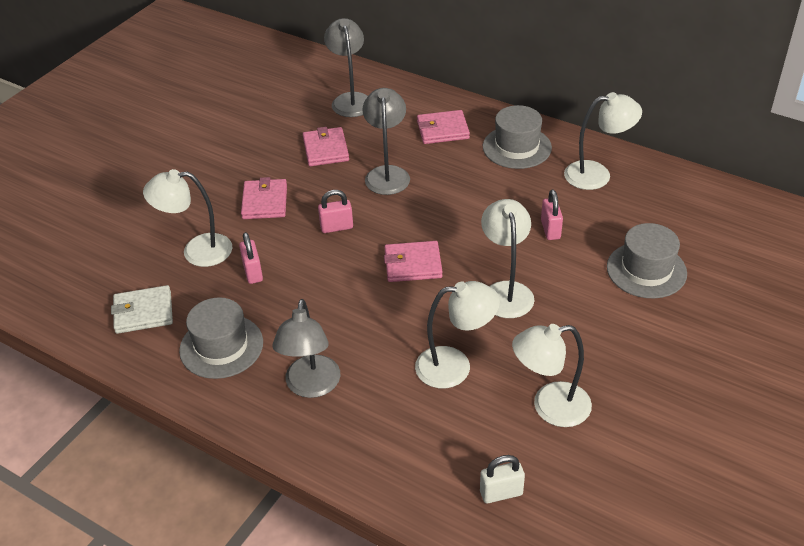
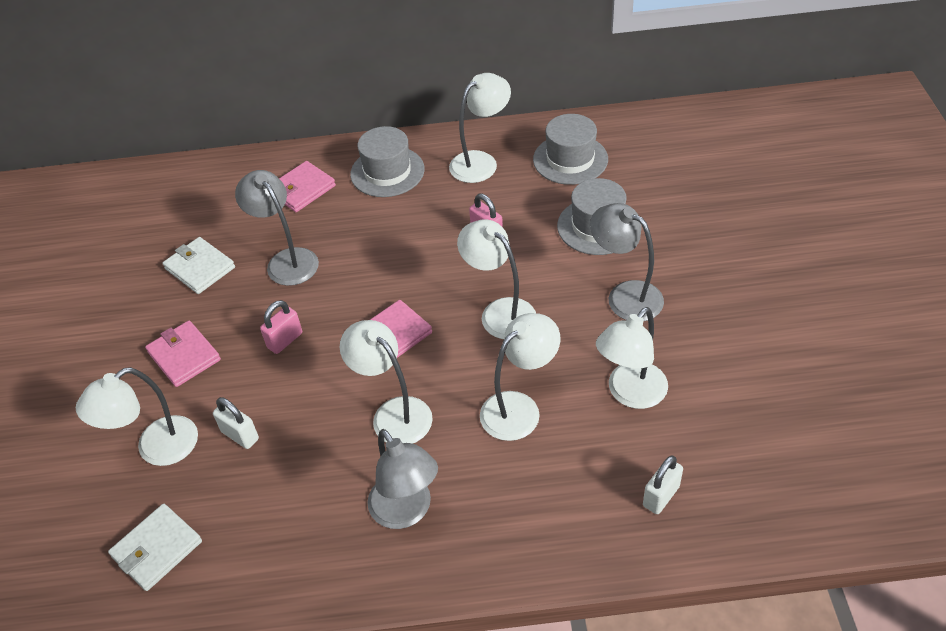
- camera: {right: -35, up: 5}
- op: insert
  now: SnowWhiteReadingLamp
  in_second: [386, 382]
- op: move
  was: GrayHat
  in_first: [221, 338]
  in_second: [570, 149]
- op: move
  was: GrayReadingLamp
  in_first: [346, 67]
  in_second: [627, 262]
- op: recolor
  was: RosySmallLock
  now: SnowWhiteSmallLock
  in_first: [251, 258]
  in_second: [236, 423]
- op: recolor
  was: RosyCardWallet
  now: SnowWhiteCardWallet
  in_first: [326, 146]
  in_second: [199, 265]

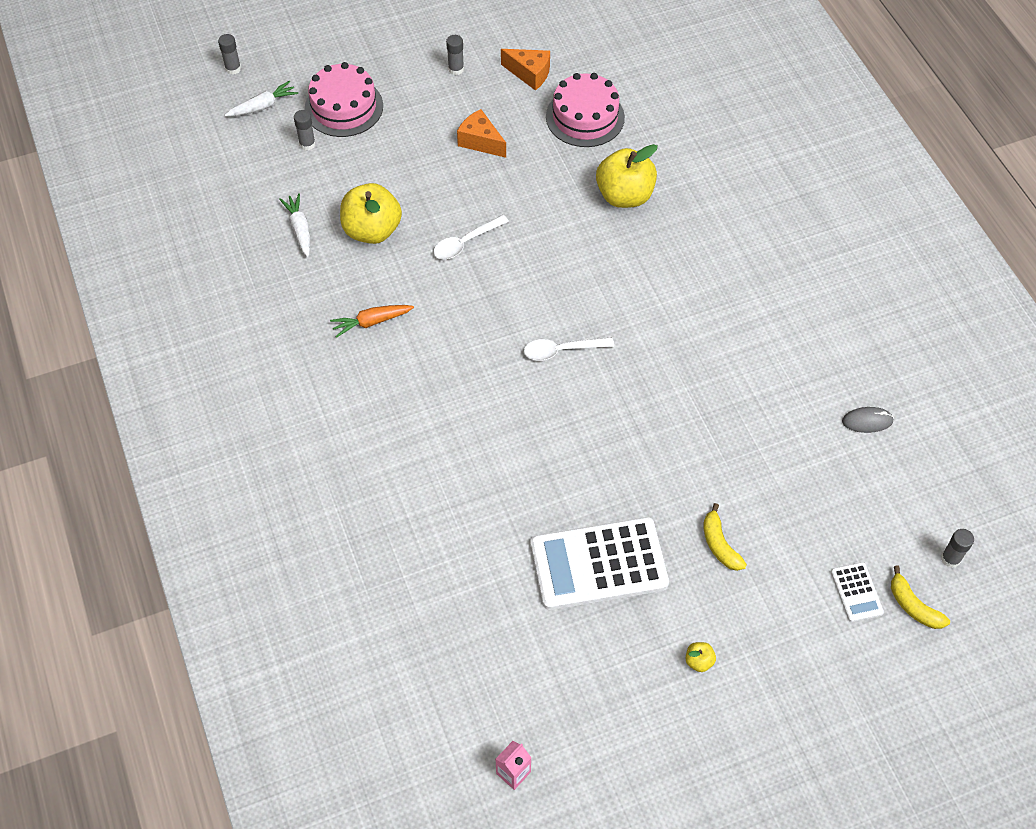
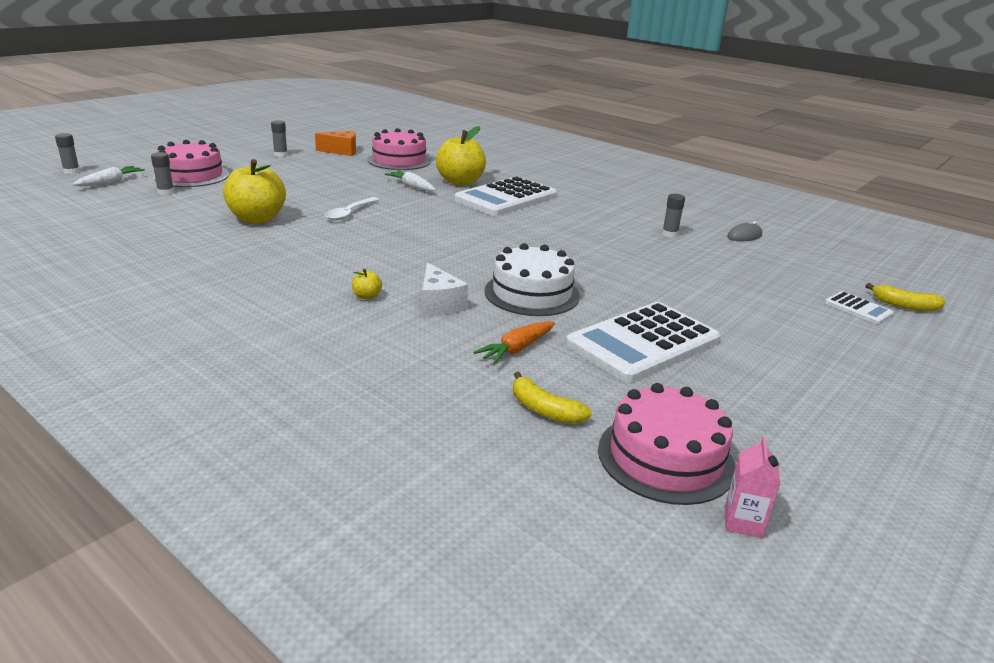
- camera: {right: -30, up: -30}
- op: delete
  was: BrightOrangePieceOfCheese
  in_first: [481, 133]
- op: delete
  was: SnowWhiteTablespoon
  in_first: [569, 349]
- op: insert
  now: SnowWhitePieceOfCheese
  in_second: [445, 289]
- op: insert
  now: SnowWhiteCalculator
  in_second: [505, 196]
- op: insert
  now: SnowWhiteGateau
  in_second: [532, 279]
- op: insert
  now: RosyGateau
  in_second: [666, 444]
- op: move
  was: SnowWhiteRootVegetable
  in_first: [294, 225]
  in_second: [410, 181]
- op: move
  was: BrightOrangeRootVegetable
  in_first: [372, 321]
  in_second: [514, 342]
- op: move
  was: GoldenAppleFruit
  in_first: [701, 657]
  in_second: [367, 284]
- op: move
  was: GoldenBanana
  in_first: [725, 537]
  in_second: [552, 398]
- op: move
  was: GrayStickOfGlue
  in_first: [957, 548]
  in_second: [673, 216]

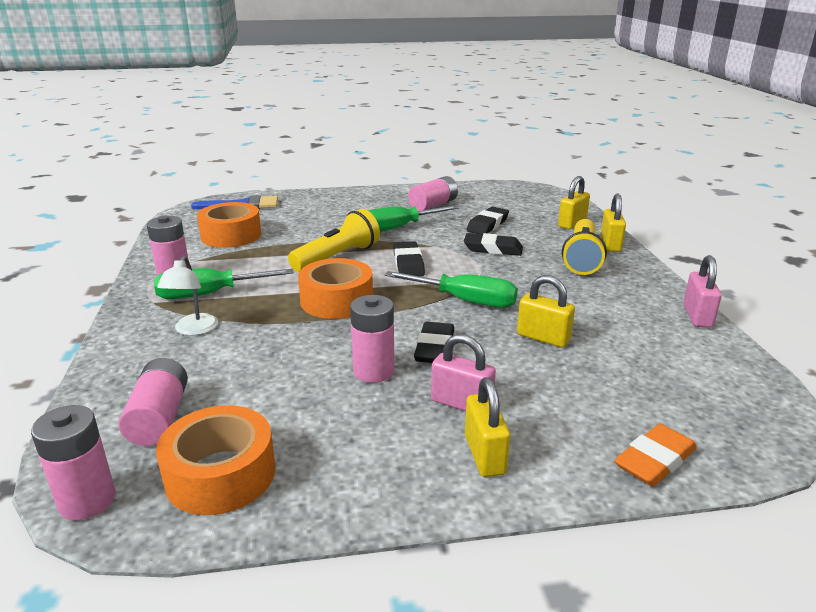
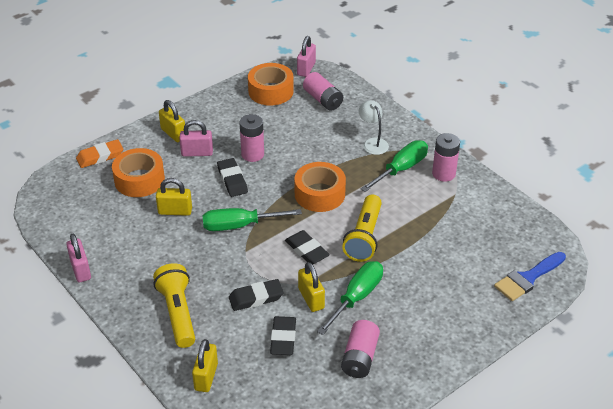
- camera: {right: 150, up: 15}
- op: move
  was: BrightOrangeRollOfTape
  in_first: [229, 225]
  in_second: [138, 172]
- op: move
  was: GoldenSmallLock
  in_first: [613, 223]
  in_second: [311, 287]
- op: replace
  was: RosyPowerCell
  now: RosySmallLock
  in_first: [73, 462]
  in_second: [306, 56]
- op: rotate
  was: BrightOrangeEraser
  in_first: [655, 455]
  in_second: [99, 153]
  clockwise: 45

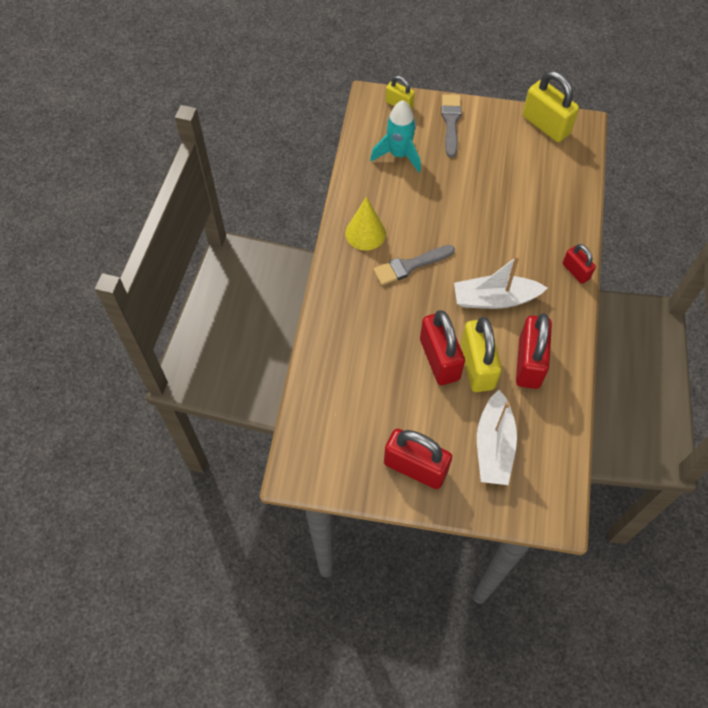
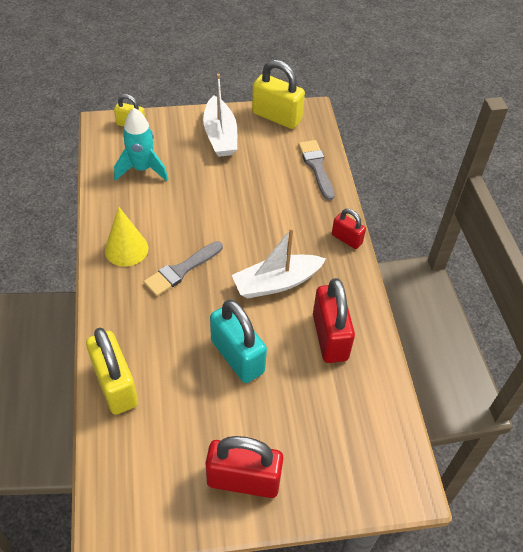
- camera: {right: -20, up: -10}
- op: move
  was: GrayPaintbrush
  in_first: [451, 126]
  in_second: [316, 170]
- op: move
  was: GoldenSmallLock
  in_first: [481, 354]
  in_second: [112, 371]
- op: move
  was: SnowWhiteSailboat
  in_first: [497, 437]
  in_second: [220, 115]
- op: recolor
  was: RedSmallLock
  now: TurquoiseSmallLock
  in_first: [442, 347]
  in_second: [238, 341]

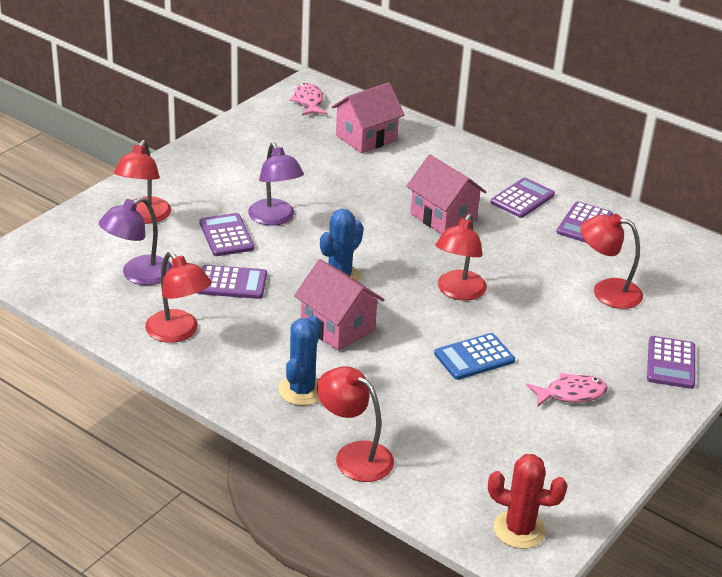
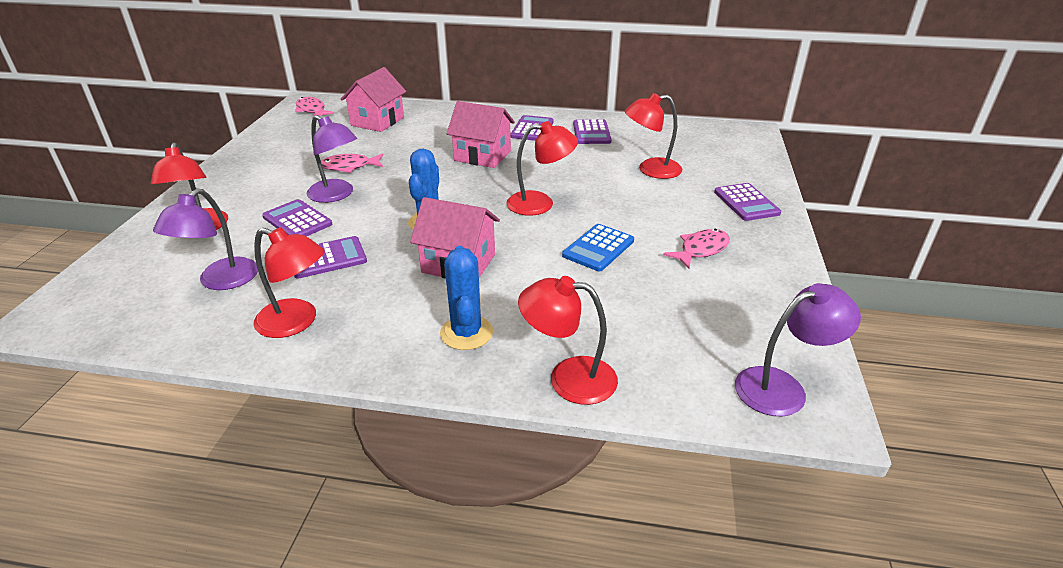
- camera: {right: -25, up: 0}
- op: insert
  now: RosyFish
  in_second: [352, 163]
- op: replace
  was: RedPricklyPlant
  now: VioletReadingLamp
  in_first: [528, 501]
  in_second: [798, 349]
- op: rotate
  was: RedReadingLamp
  in_first: [461, 257]
  in_second: [542, 168]
  clockwise: -90

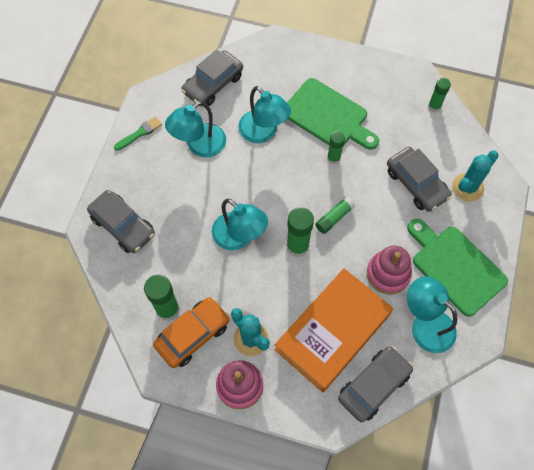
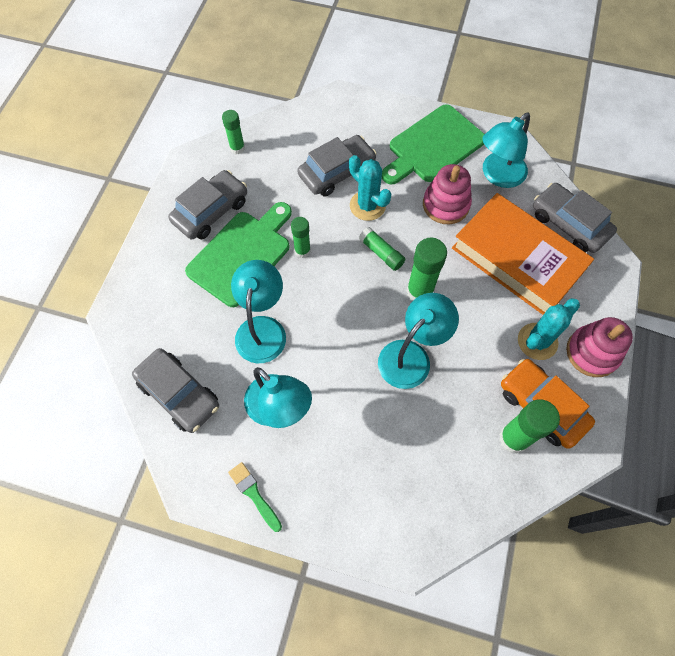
- camera: {right: -90, up: 0}
- op: move
  was: GrayAutomobile
  in_first: [121, 221]
  in_second: [207, 204]
- op: move
  was: TurquoisePricklyPlant
  in_first: [475, 176]
  in_second: [370, 188]
- op: rotate
  was: TurquoiseReadingLamp
  in_first: [265, 114]
  in_second: [258, 311]
  clockwise: -45

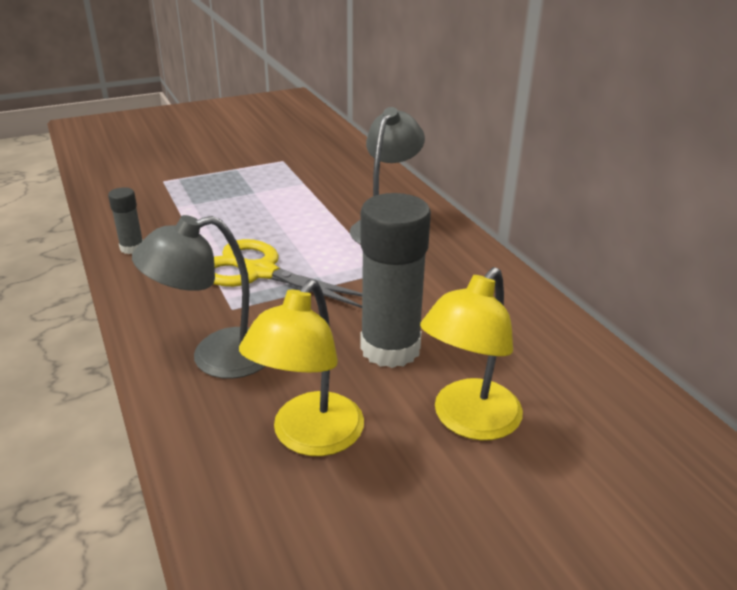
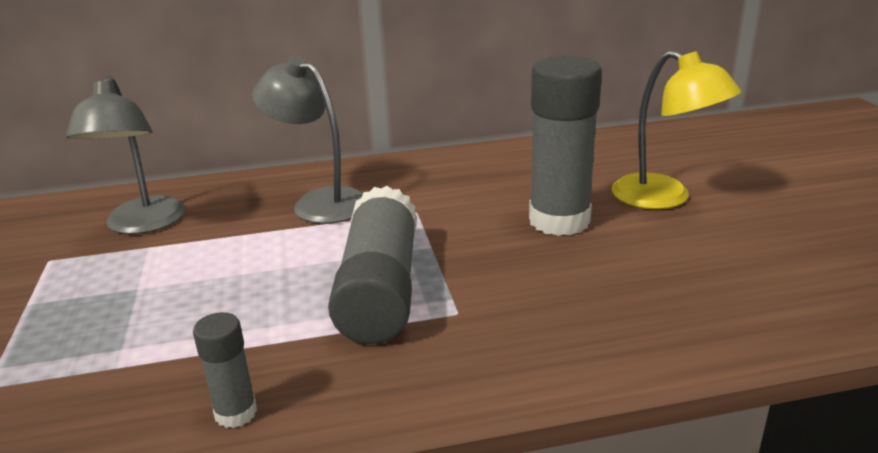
- camera: {right: -75, up: -5}
- op: delete
  was: GoldenReadingLamp
  in_first: [301, 368]
- op: move
  was: GrayReadingLamp
  in_first: [198, 297]
  in_second: [125, 155]
- op: replace
  was: GoldenPairOfScissors
  now: GrayStickOfGlue
  in_first: [287, 273]
  in_second: [372, 265]

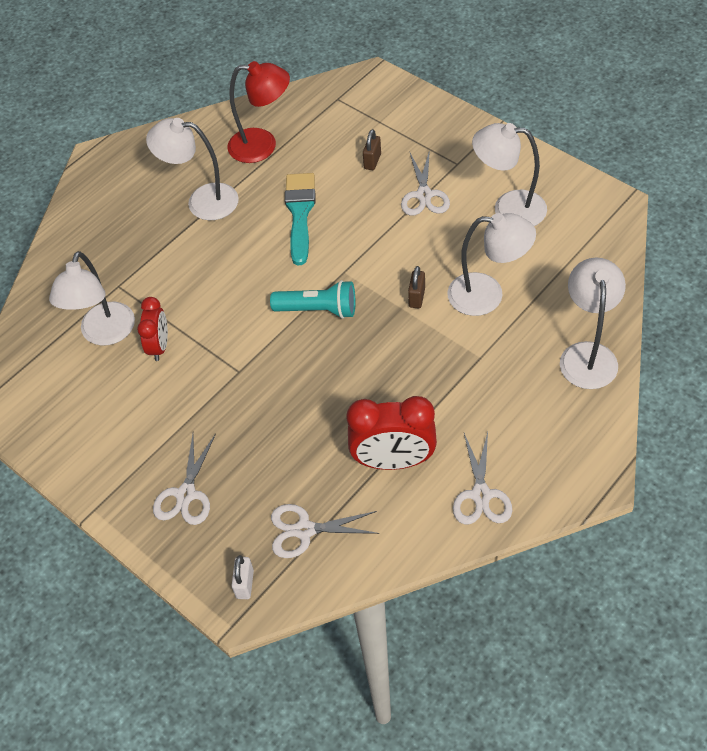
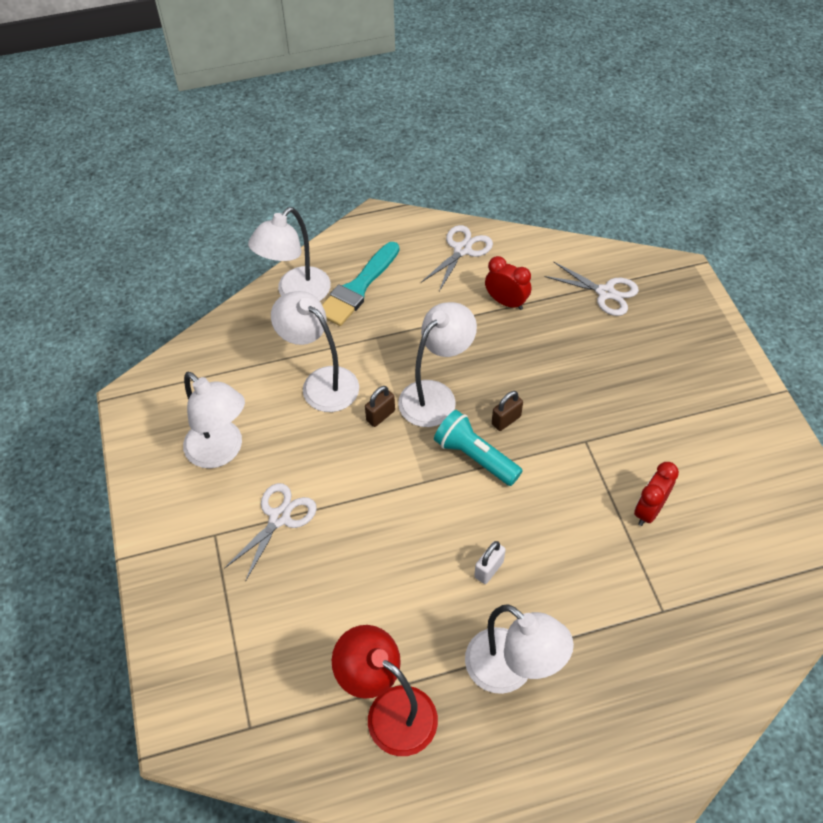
- camera: {right: -150, up: 0}
- op: delete
  was: SnowWhitePairOfScissors
  in_first: [184, 479]
- op: move
  was: SnowWhiteReadingLamp
  in_first: [92, 298]
  in_second: [437, 364]
- op: move
  was: SnowWhiteSmallLock
  in_first: [243, 577]
  in_second: [490, 562]
- op: move
  was: TurquoisePaintbrush
  in_first: [300, 219]
  in_second: [360, 284]
- op: move
  was: BrownSmallLock
  in_first: [372, 149]
  in_second: [507, 411]
- op: resize
  was: RedClock
  in_first: [391, 433]
  in_second: [508, 283]
  ratio: 0.61

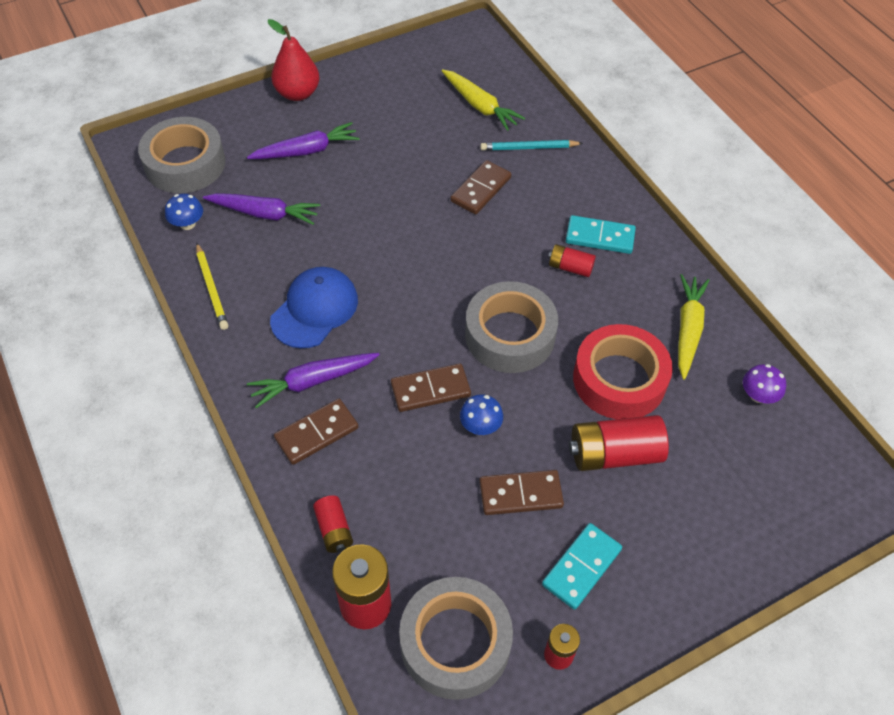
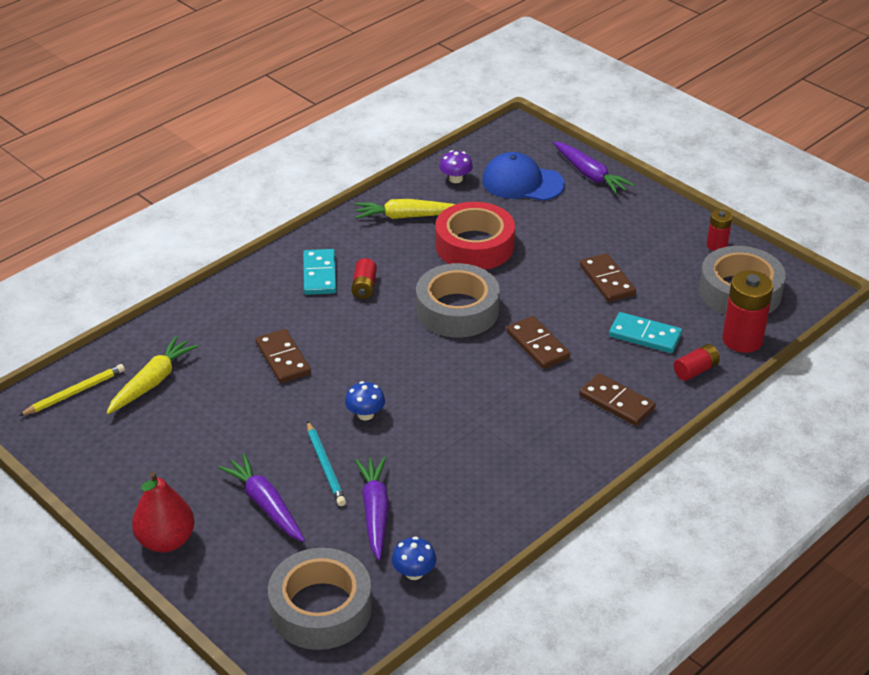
- camera: {right: -105, up: -15}
- op: delete
  was: RedPowerCell
  in_first: [619, 443]
- op: move
  was: GoldenPencil
  in_first: [212, 286]
  in_second: [71, 390]
- op: move
  was: VioletRootVegetable
  in_first: [313, 380]
  in_second: [594, 168]
- op: move
  was: CobaltBaseballCap
  in_first: [314, 307]
  in_second: [523, 176]
- op: move
  was: CobaltToadstool
  in_first: [481, 414]
  in_second: [365, 401]
- op: move
  was: TurquoisePencil
  in_first: [531, 145]
  in_second: [326, 463]
- op: move
  was: TurquoiseDomino
  in_first: [582, 566]
  in_second: [645, 332]
- op: rotate
  was: BrownDomino
  in_first: [480, 187]
  in_second: [283, 356]
  clockwise: 45

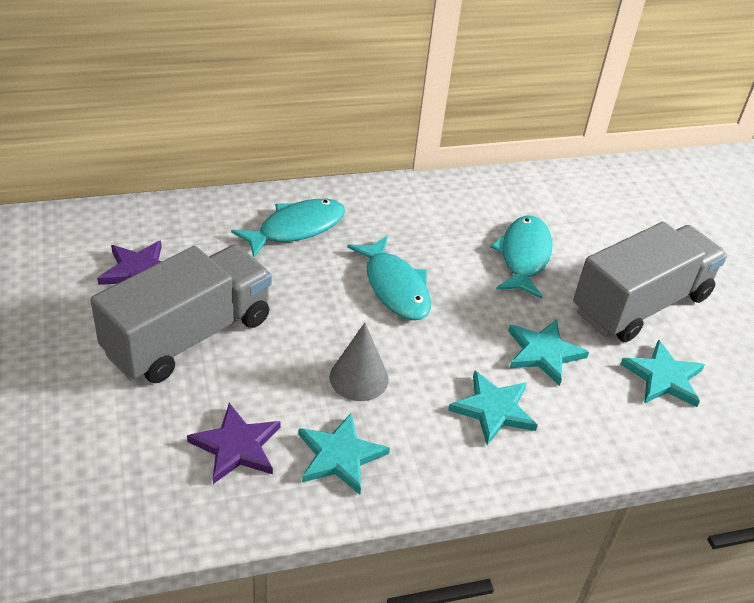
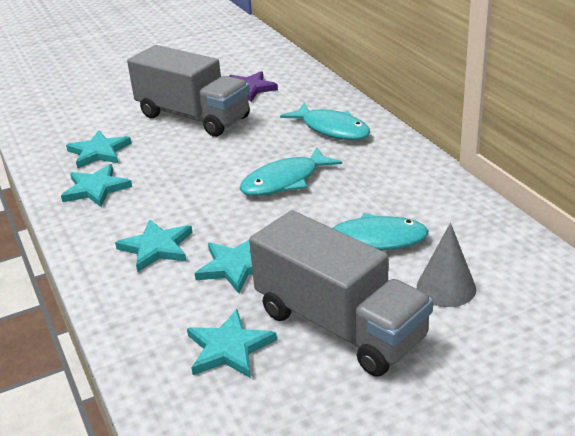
- camera: {right: 85, up: -10}
- op: move
  was: GraySolidCone
  in_first: [359, 362]
  in_second: [446, 265]
- op: recolor
  was: VioletStar
  now: TurquoiseStar
  in_first: [234, 443]
  in_second: [98, 149]

